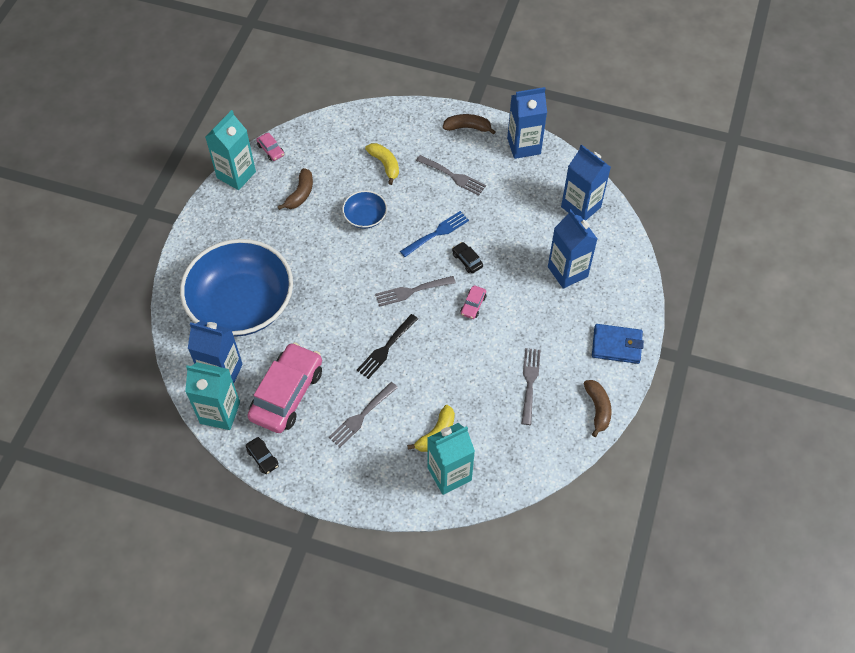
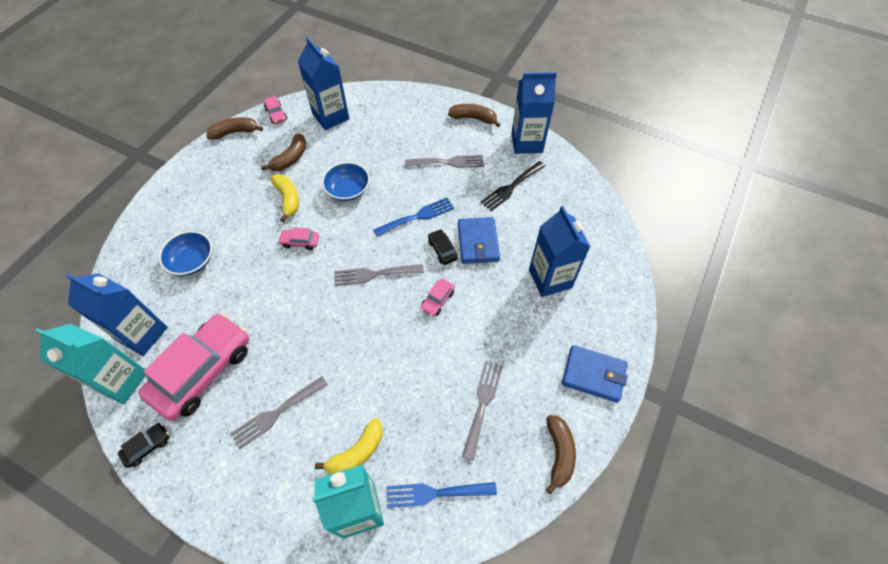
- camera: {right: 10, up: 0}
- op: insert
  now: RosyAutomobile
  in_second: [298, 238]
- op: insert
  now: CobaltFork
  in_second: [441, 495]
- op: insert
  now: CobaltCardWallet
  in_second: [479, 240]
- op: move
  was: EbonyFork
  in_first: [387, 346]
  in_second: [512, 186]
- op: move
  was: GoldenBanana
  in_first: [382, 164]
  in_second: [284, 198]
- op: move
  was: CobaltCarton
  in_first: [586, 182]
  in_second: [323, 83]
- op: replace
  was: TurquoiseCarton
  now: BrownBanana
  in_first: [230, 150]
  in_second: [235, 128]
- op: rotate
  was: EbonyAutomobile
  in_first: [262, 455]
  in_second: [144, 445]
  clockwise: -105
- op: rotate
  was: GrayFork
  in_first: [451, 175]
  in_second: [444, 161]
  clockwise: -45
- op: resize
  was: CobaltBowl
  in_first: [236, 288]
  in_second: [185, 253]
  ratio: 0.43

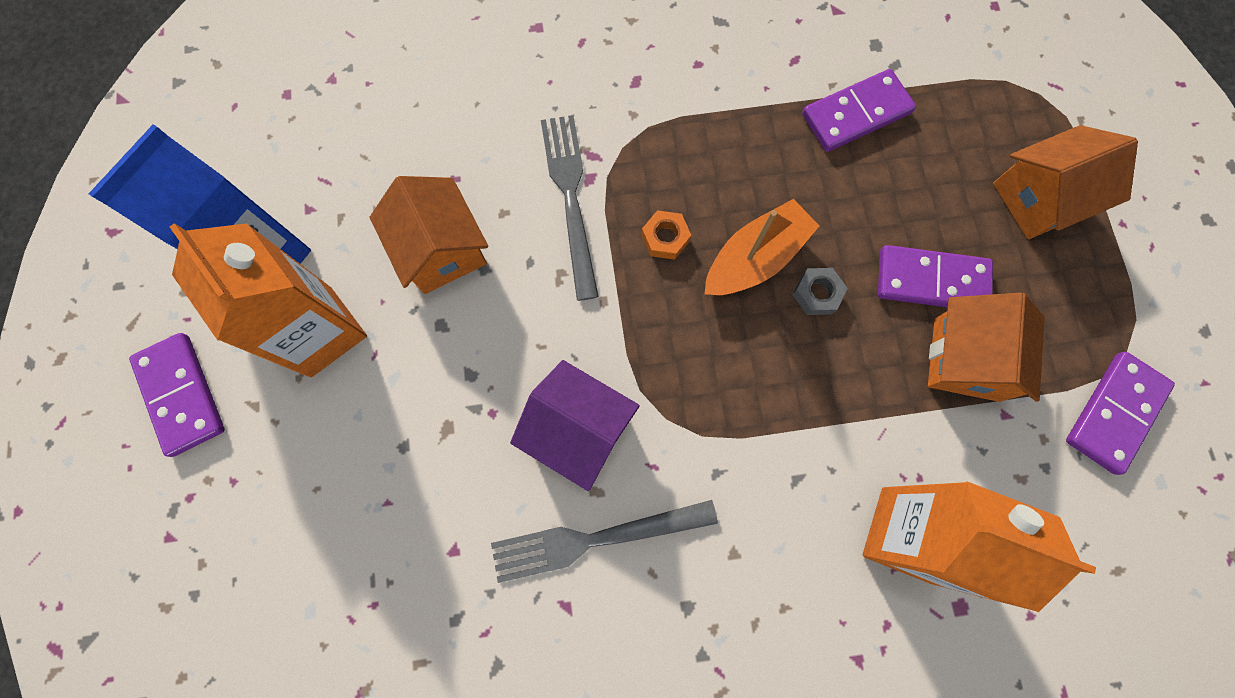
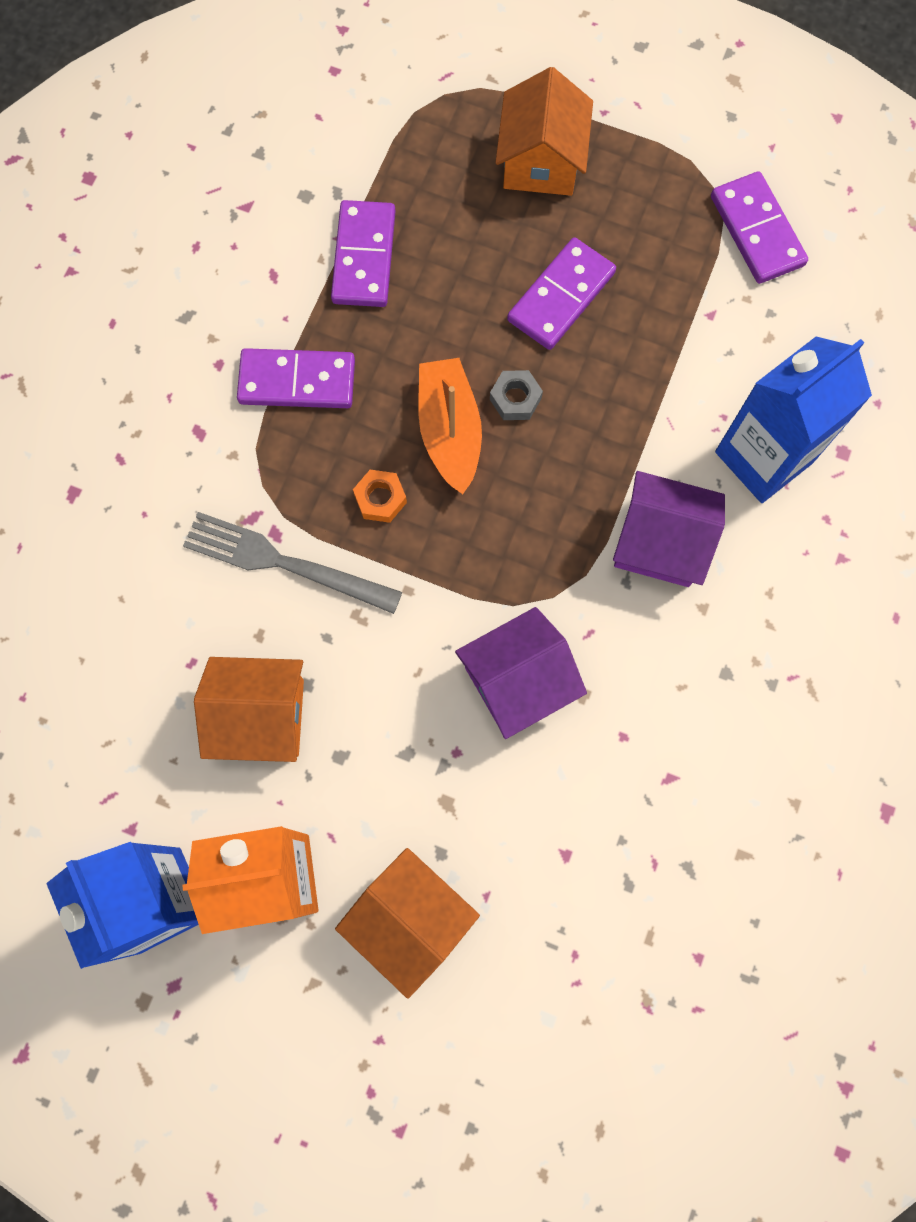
- camera: {right: -60, up: 0}
- op: delete
  was: GrayFork
  in_first: [604, 541]
- op: insert
  now: VioletHouse
  in_second: [669, 529]
- op: move
  was: VioletDomino
  in_first: [177, 395]
  in_second: [296, 378]
- op: move
  was: BrightOrangeHouse
  in_first: [986, 347]
  in_second: [407, 923]
- op: recolor
  was: BrightOrangeCarton
  now: CobaltCarton
  in_first: [979, 547]
  in_second: [793, 420]

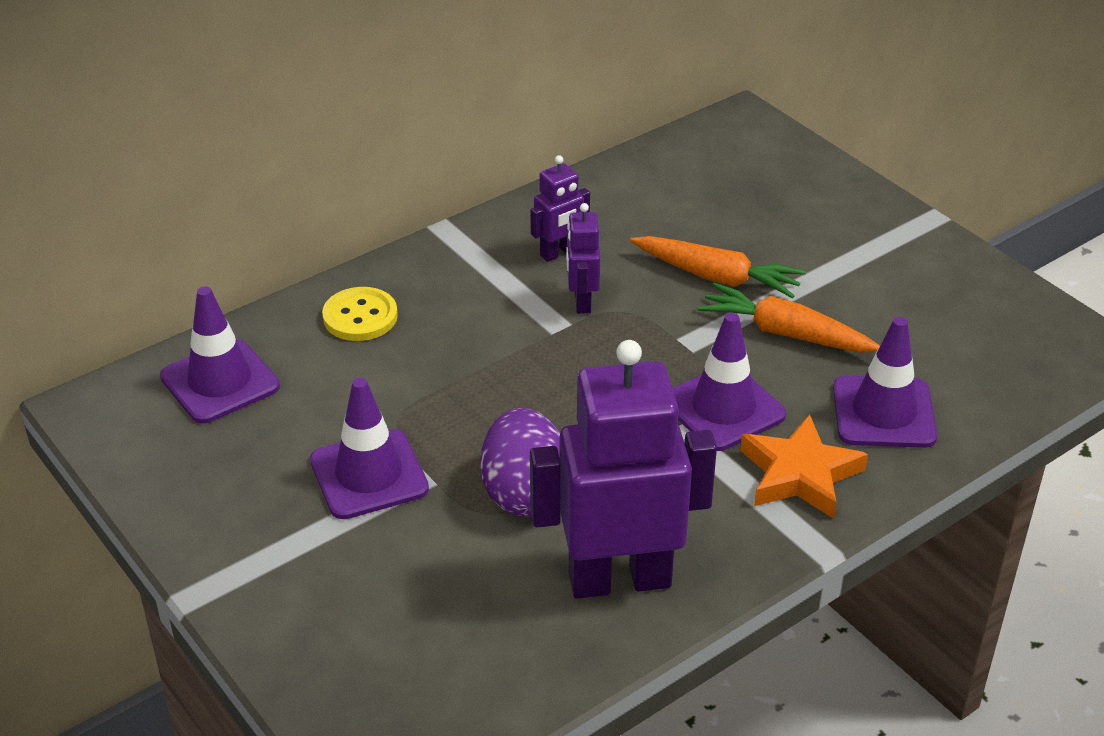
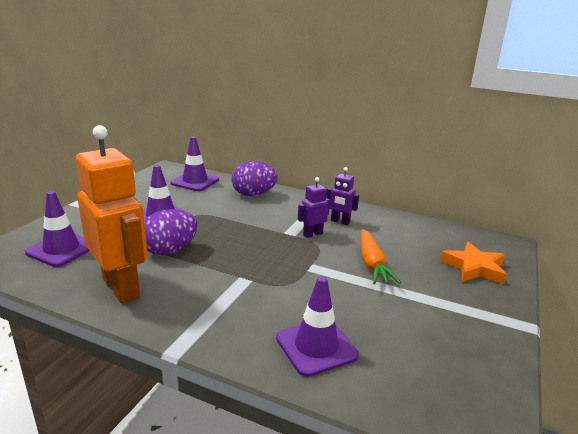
- camera: {right: 60, up: -15}
- op: delete
  was: BrightOrangeRootVegetable
  in_first: [789, 318]
- op: move
  was: VioletTrafficCone
  in_first: [729, 382]
  in_second: [57, 229]
- op: move
  was: BrightOrangeStar
  in_first: [804, 466]
  in_second: [473, 263]
- op: replace
  was: GoldenButton
  now: VioletEgg
  in_first: [360, 314]
  in_second: [255, 178]
- op: recolor
  was: VioletRobotFigure
  now: BrightOrangeRobotFigure
  in_first: [623, 469]
  in_second: [112, 214]

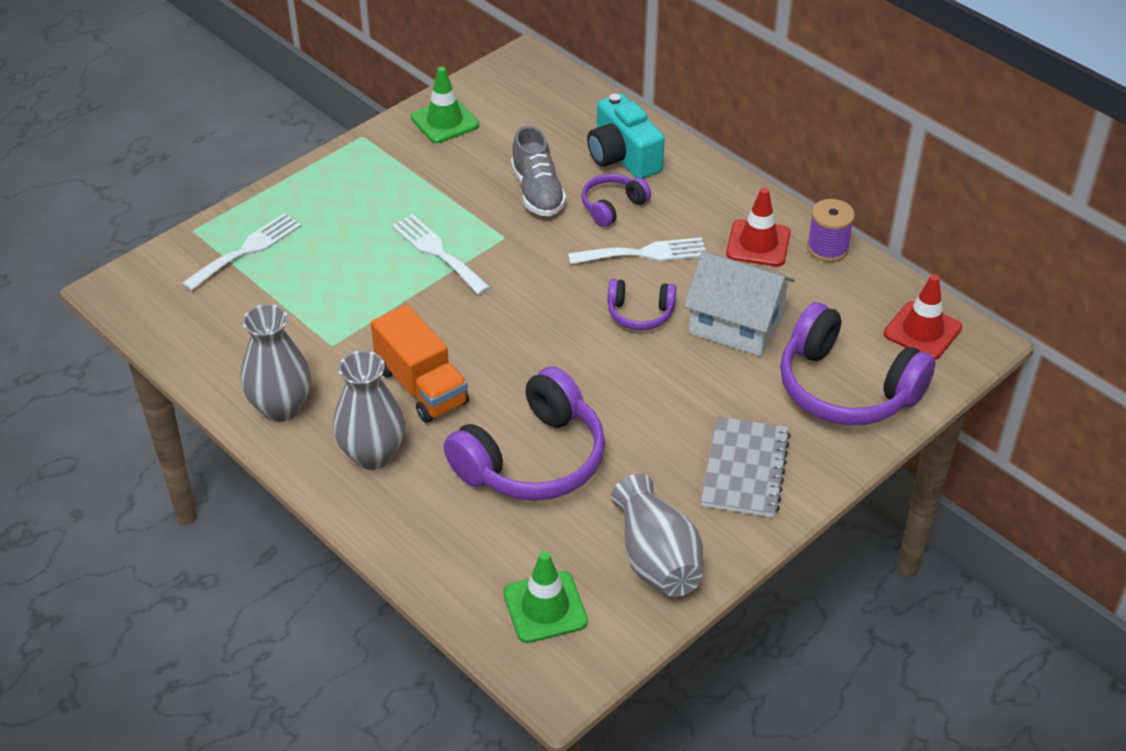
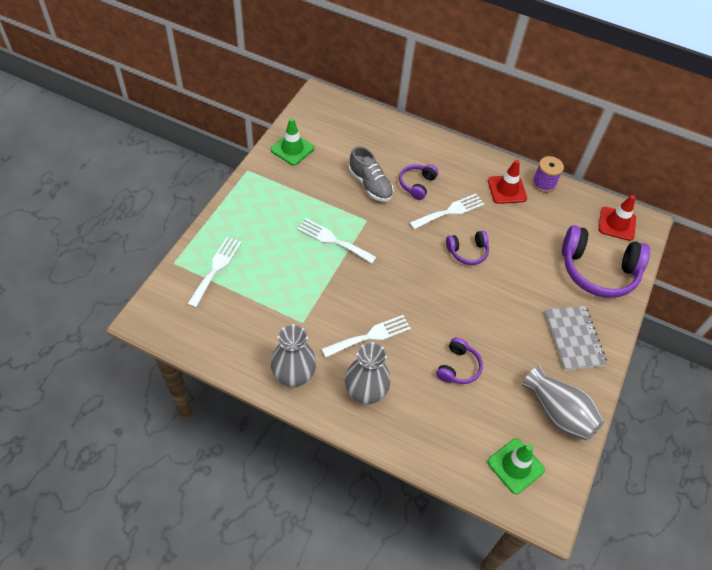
- camera: {right: -25, up: 10}
- op: delete
  was: TurquoiseCompactCamera
  in_first: [626, 136]
- op: delete
  was: SnowWhiteHouse
  in_first: [739, 303]
- op: replace
  was: BrightOrangeTruck
  now: SnowWhiteFork
  in_first: [420, 364]
  in_second: [366, 336]
- op: resize
  was: VioletHeadphones
  in_first: [524, 434]
  in_second: [459, 361]
  ratio: 0.51

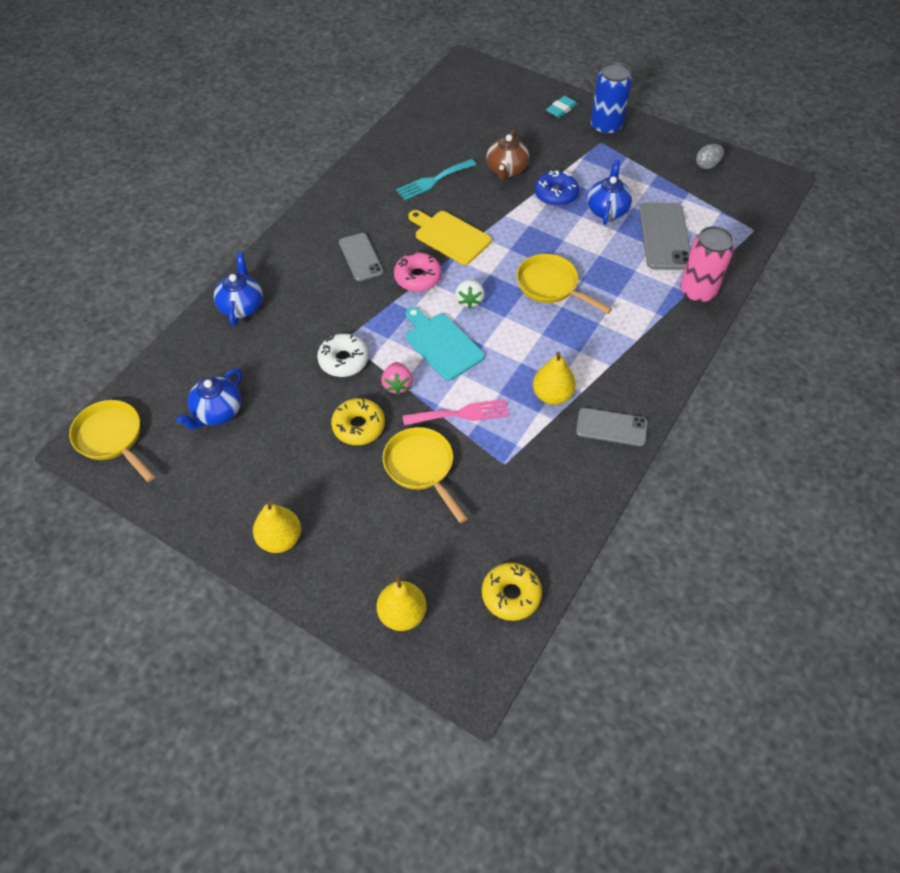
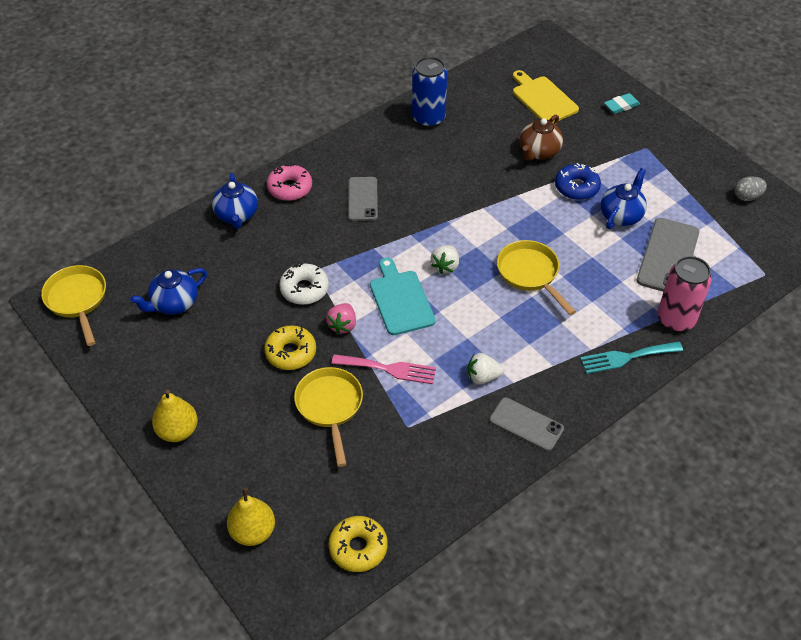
- camera: {right: 20, up: -5}
- op: move
  was: RosyGlazedDonut
  in_first: [418, 272]
  in_second: [289, 182]
- op: move
  was: TurquoiseFork
  in_first: [436, 179]
  in_second: [631, 357]
- op: move
  was: GoldenChoppingBoard
  in_first: [450, 237]
  in_second: [546, 96]
- op: move
  was: CobaltTin
  in_first: [611, 99]
  in_second: [429, 92]
- op: replace
  was: GoldenToyPear
  now: SnowWhiteBerry
  in_first: [554, 378]
  in_second: [486, 369]
- op: rotate
  was: CobaltTeaPot
  in_first: [238, 289]
  in_second: [235, 201]
  clockwise: 150

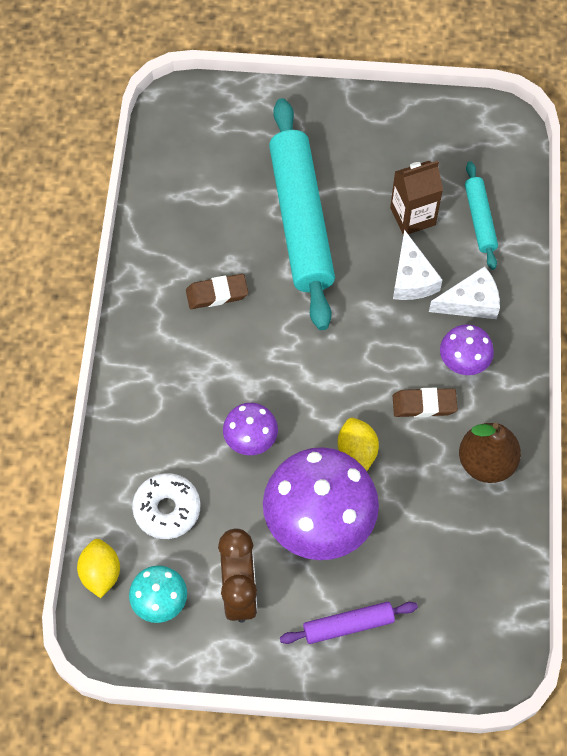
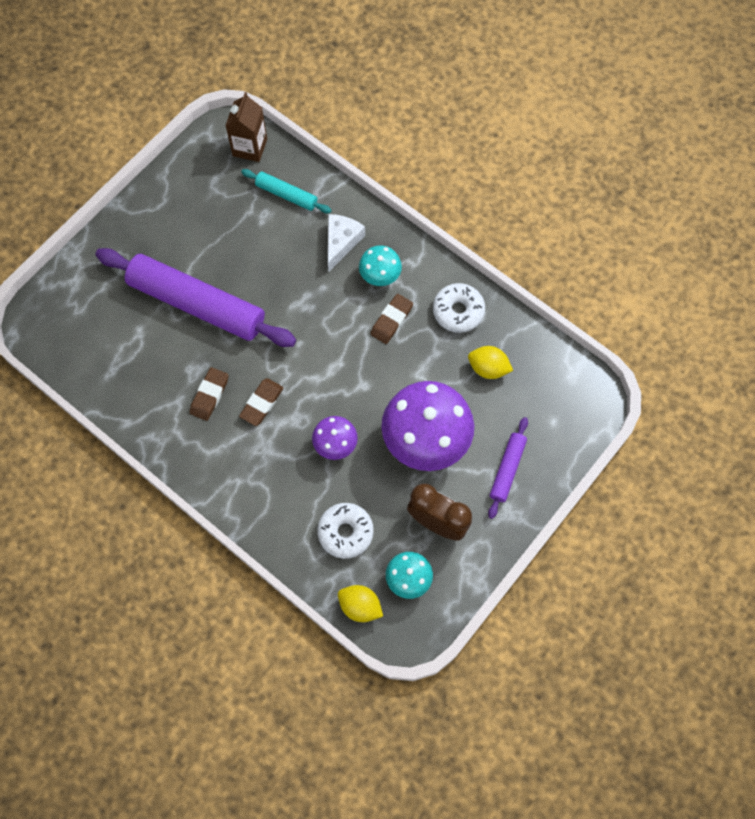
- camera: {right: -55, up: 5}
- op: delete
  was: SnowWhitePieceOfCheese
  in_first: [417, 265]
- op: insert
  now: BrownEraser
  in_second: [261, 402]
- op: move
  was: GoldenToyLemon
  in_first: [358, 444]
  in_second: [490, 362]
- op: move
  was: BrownCarton
  in_first: [416, 198]
  in_second: [246, 127]
- op: replace
  was: BrownToyPear
  now: SnowWhiteGlazedDonut
  in_first: [490, 453]
  in_second: [459, 308]
- op: recolor
  was: TurquoiseRollingPin
  now: VioletRollingPin
  in_first: [302, 214]
  in_second: [195, 297]
- op: recolor
  was: VioletToadstool
  now: TurquoiseToadstool
  in_first: [467, 349]
  in_second: [380, 265]

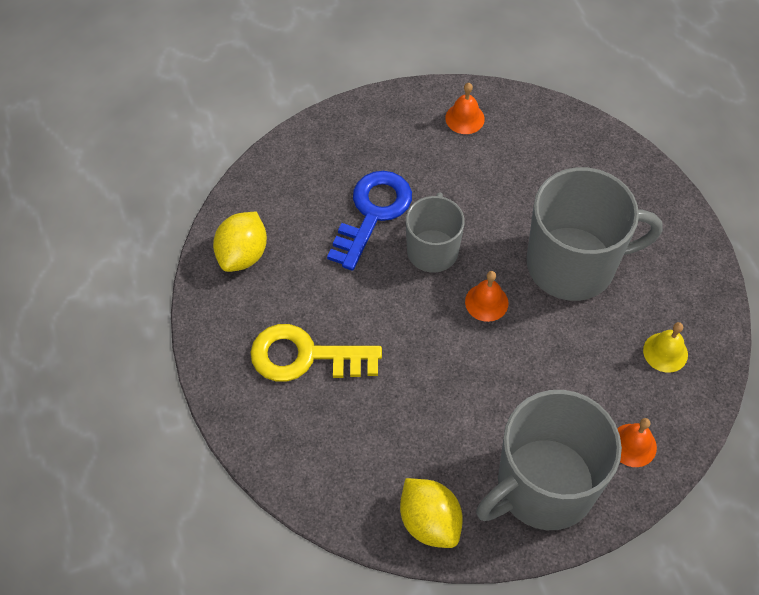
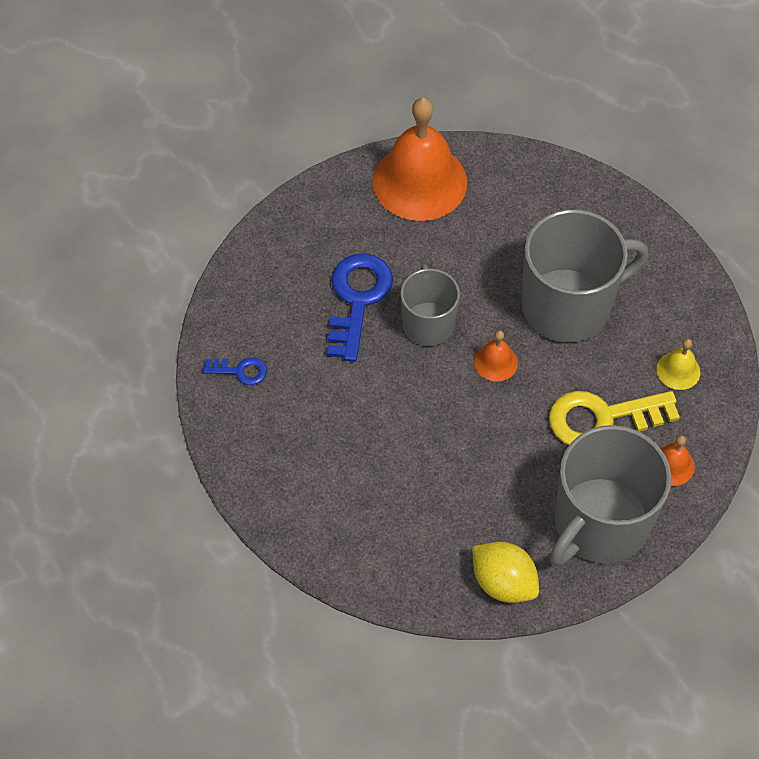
- camera: {right: -15, up: 0}
- op: move
  was: GoldenDoorKey
  in_first: [316, 353]
  in_second: [614, 418]
- op: replace
  was: GoldenToyLemon
  now: CobaltDoorKey
  in_first: [240, 242]
  in_second: [235, 371]
- op: resize
  was: BrightOrangeBell
  in_first: [465, 108]
  in_second: [420, 159]
  ratio: 2.31

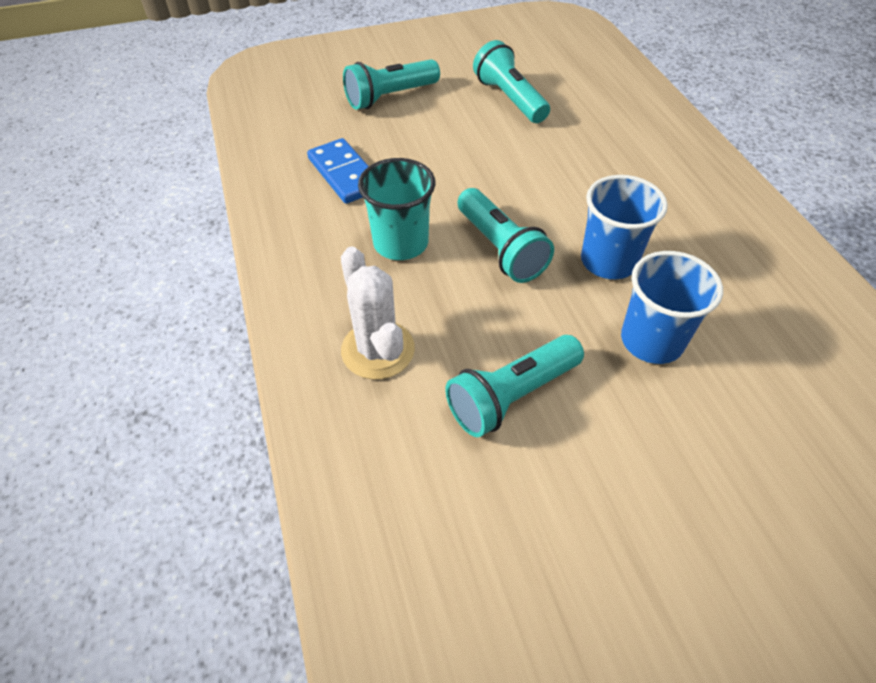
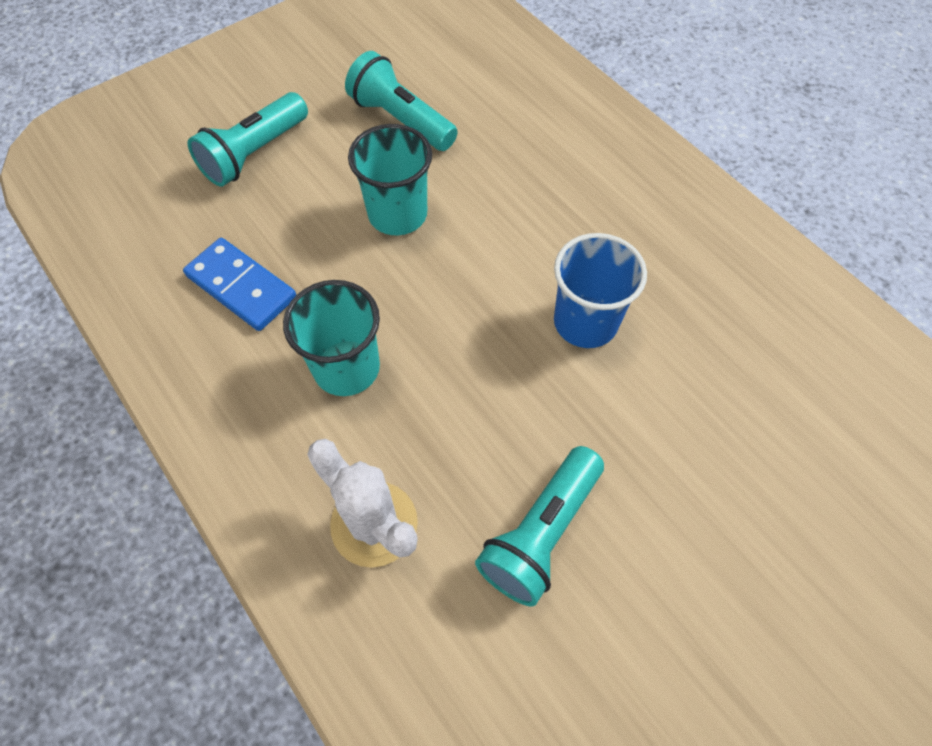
- camera: {right: -20, up: 10}
- op: delete
  was: TurquoiseFlashlight
  in_first: [506, 235]
- op: delete
  was: CobaltBeaker
  in_first: [672, 307]
- op: insert
  now: TurquoiseBeaker
  in_second: [390, 179]

